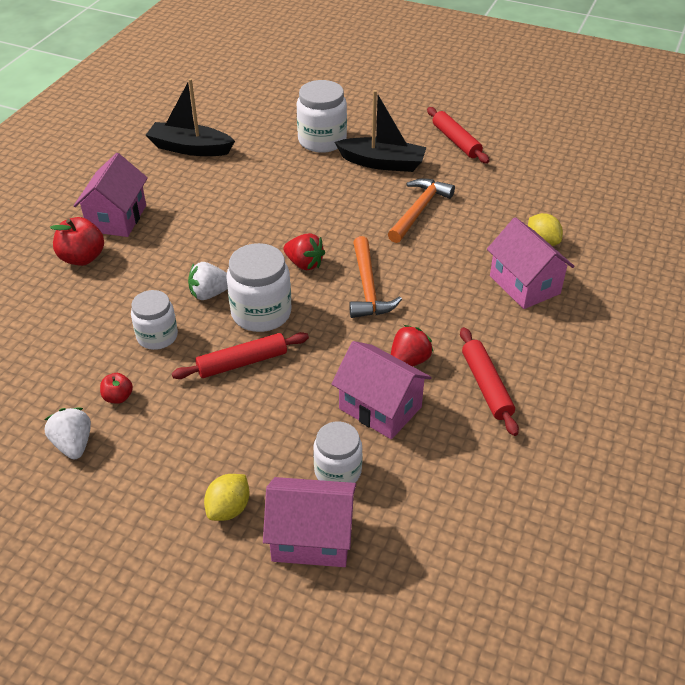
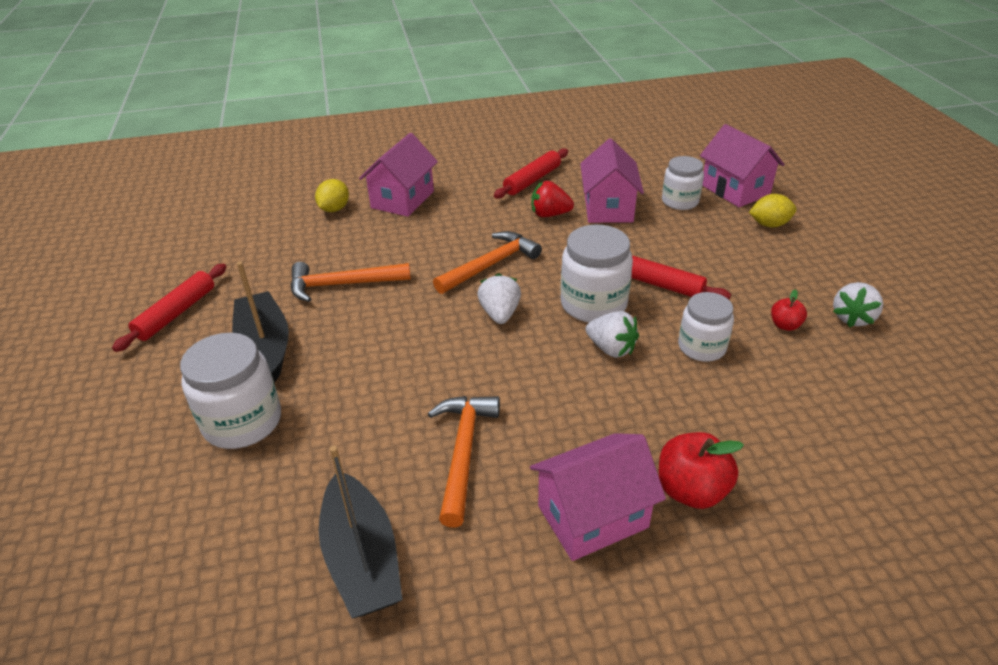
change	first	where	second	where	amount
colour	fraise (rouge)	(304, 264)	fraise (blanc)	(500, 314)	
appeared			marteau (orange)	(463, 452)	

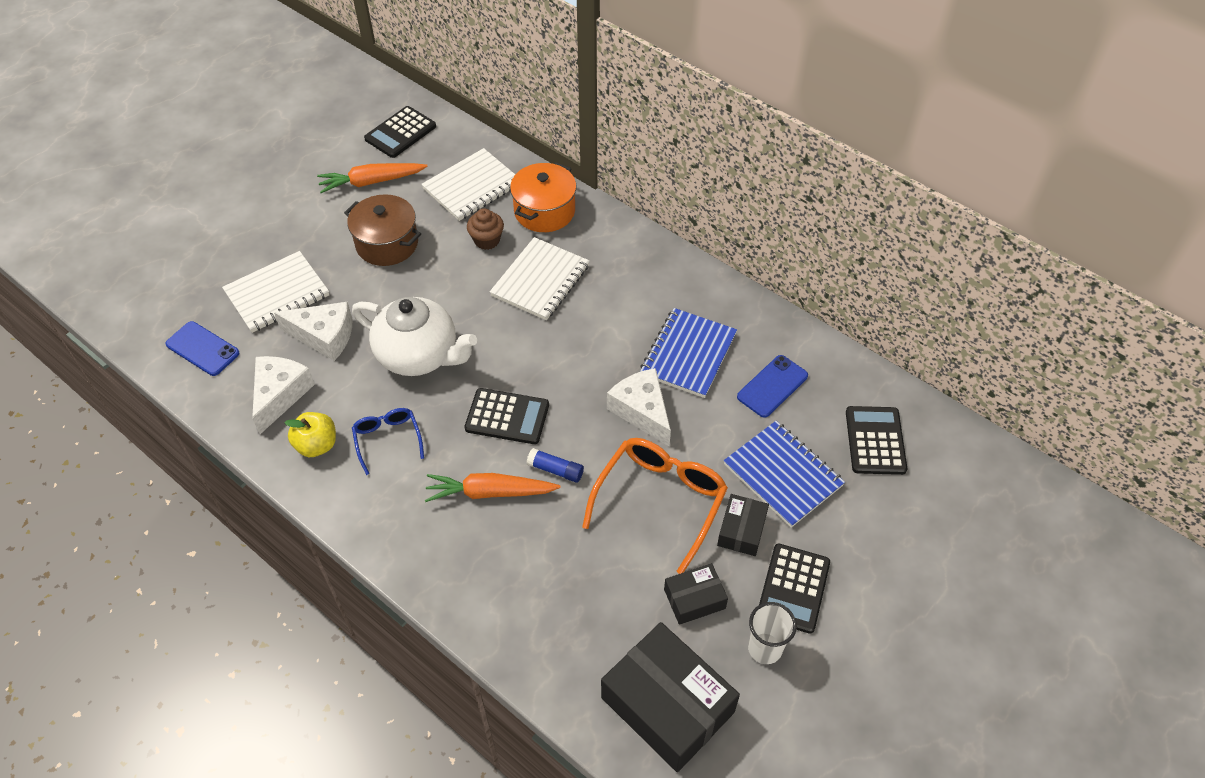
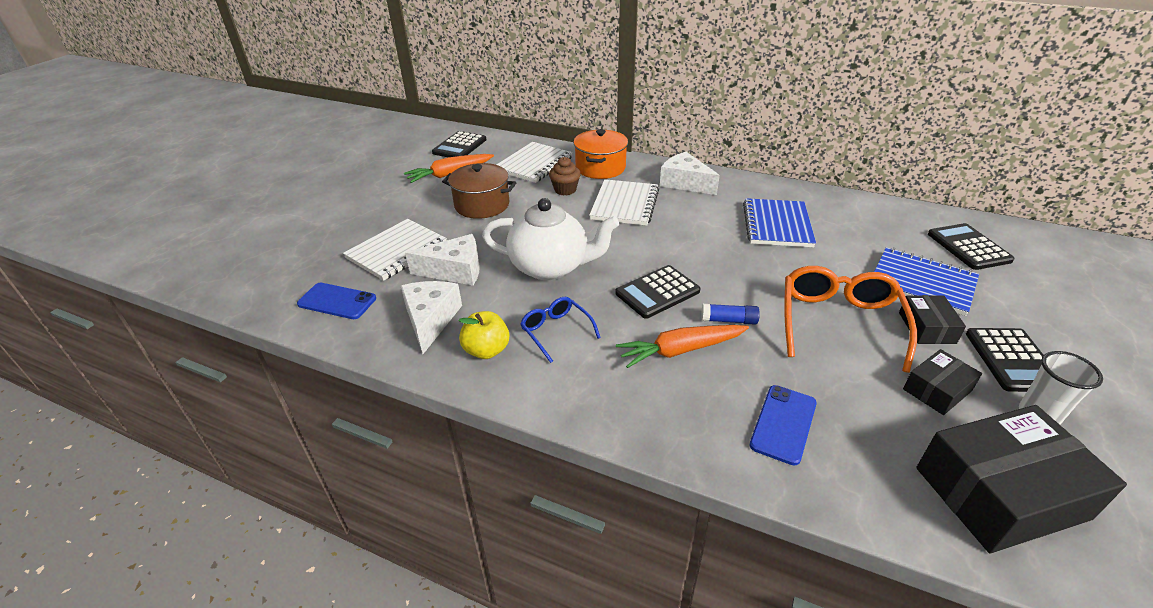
change	first	where	second	where	amount
spun	calculatrice (noir)	(507, 417)		(657, 292)	150 degrees clockwise
spun	boîte (noir)	(667, 705)		(1000, 493)	45 degrees counterclockwise
relocated	fromage (blanc)	(642, 411)		(685, 183)	
relocated	téléphone (bleu)	(772, 386)		(783, 424)	

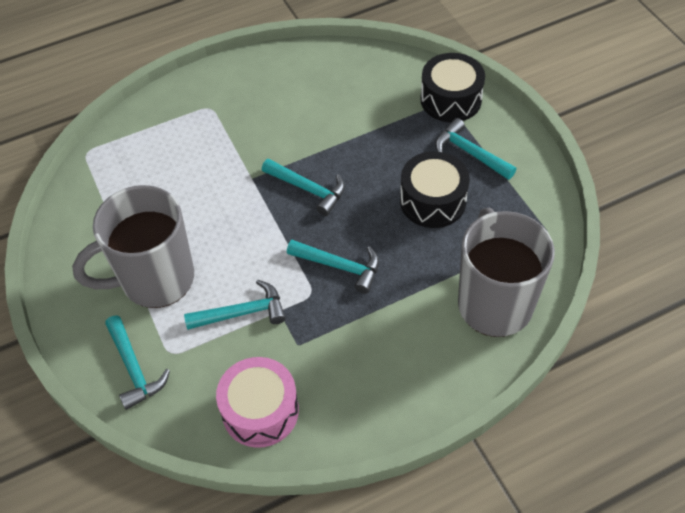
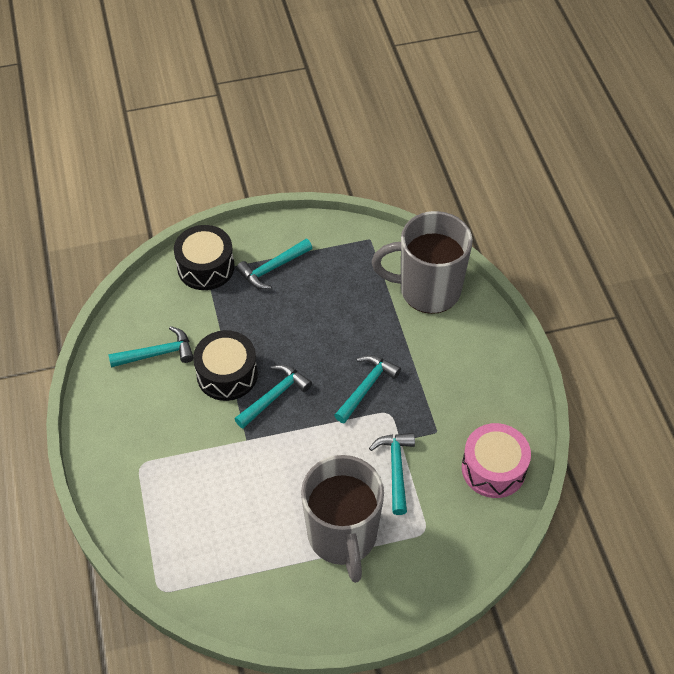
change	first	where	second	where	amount
relocated	marteau (turquoise)	(134, 368)		(157, 354)	
relocated	tambour (noir)	(433, 201)		(227, 374)	

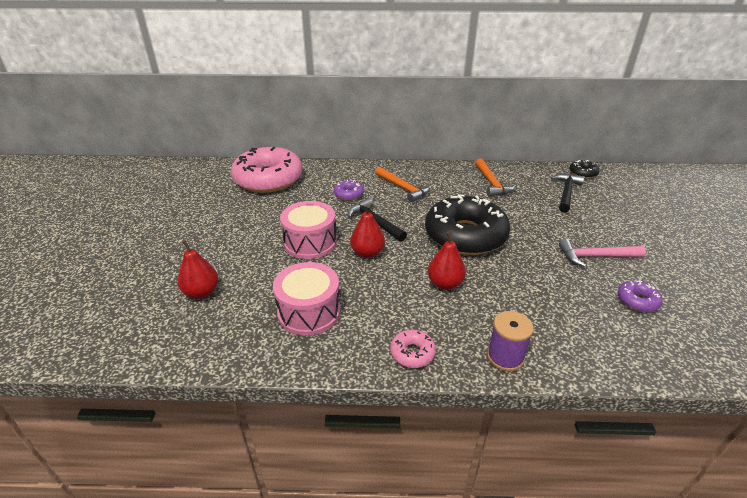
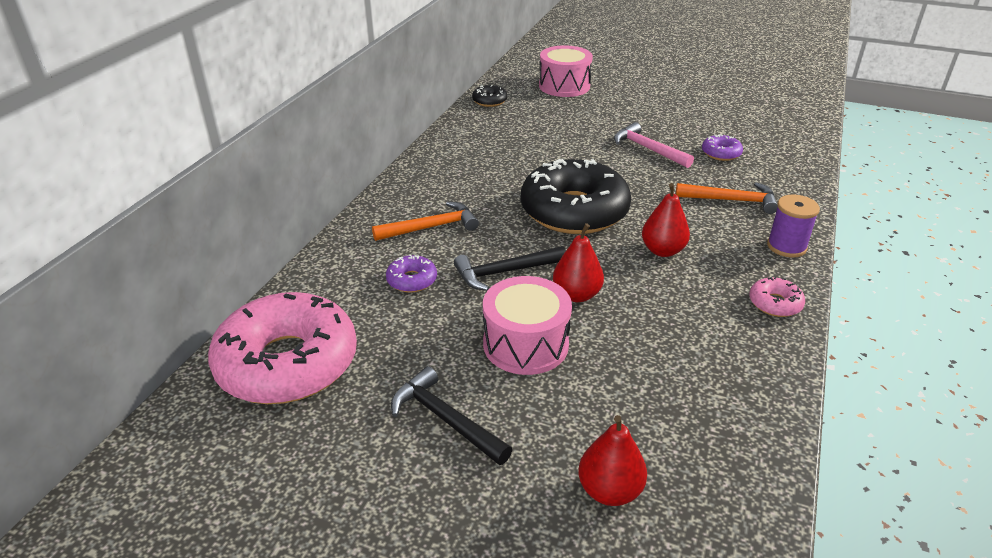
change	first	where	second	where	amount
relocated	tambour (rose)	(309, 312)		(564, 86)	
relocated	marteau (orange)	(491, 183)		(731, 201)	
relocated	marteau (noir)	(566, 193)		(446, 419)	
spun	marteau (rose)	(595, 256)		(648, 149)	120 degrees clockwise

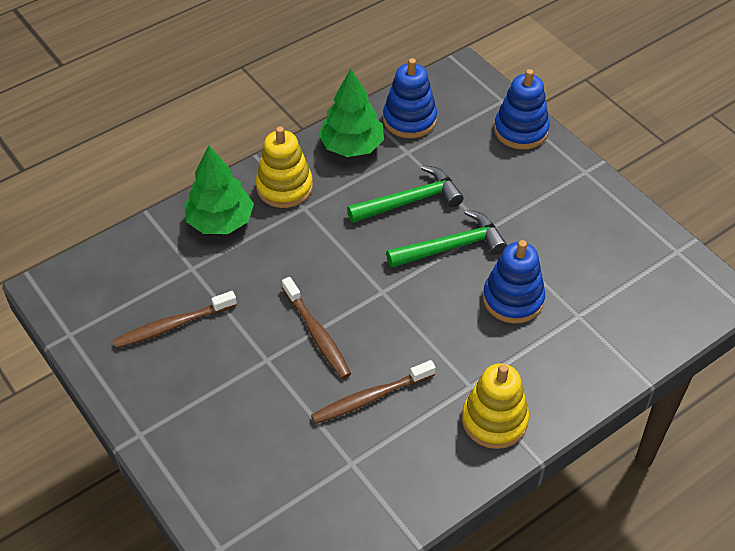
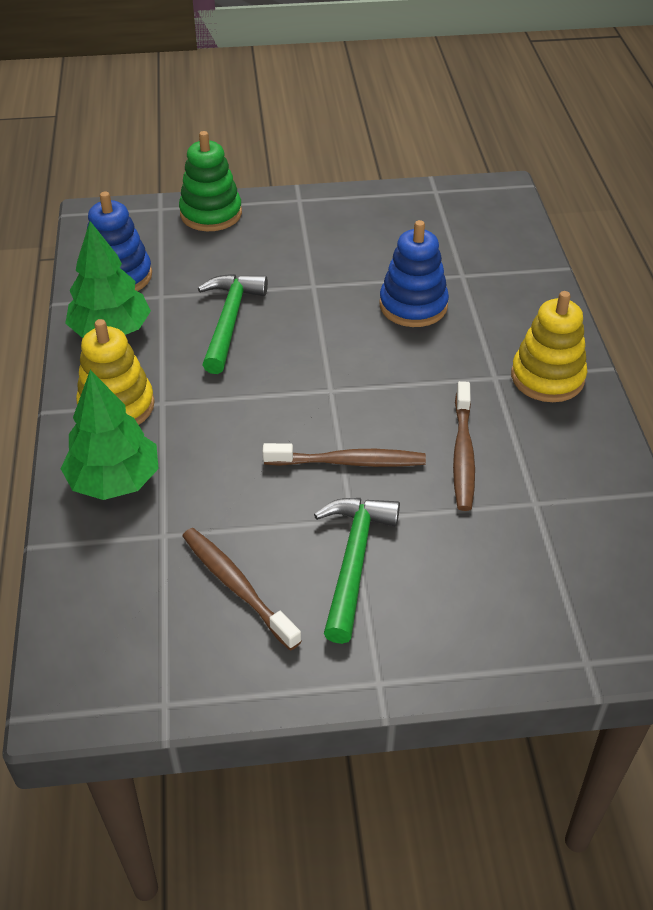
change	first	where	second	where	amount
spun	brosse à dents (marron)	(173, 325)		(237, 586)	135 degrees clockwise
relocated	marteau (vert)	(452, 246)		(353, 561)	
colour	jouet à empiler (bleu)	(521, 130)	jouet à empiler (vert)	(211, 214)	

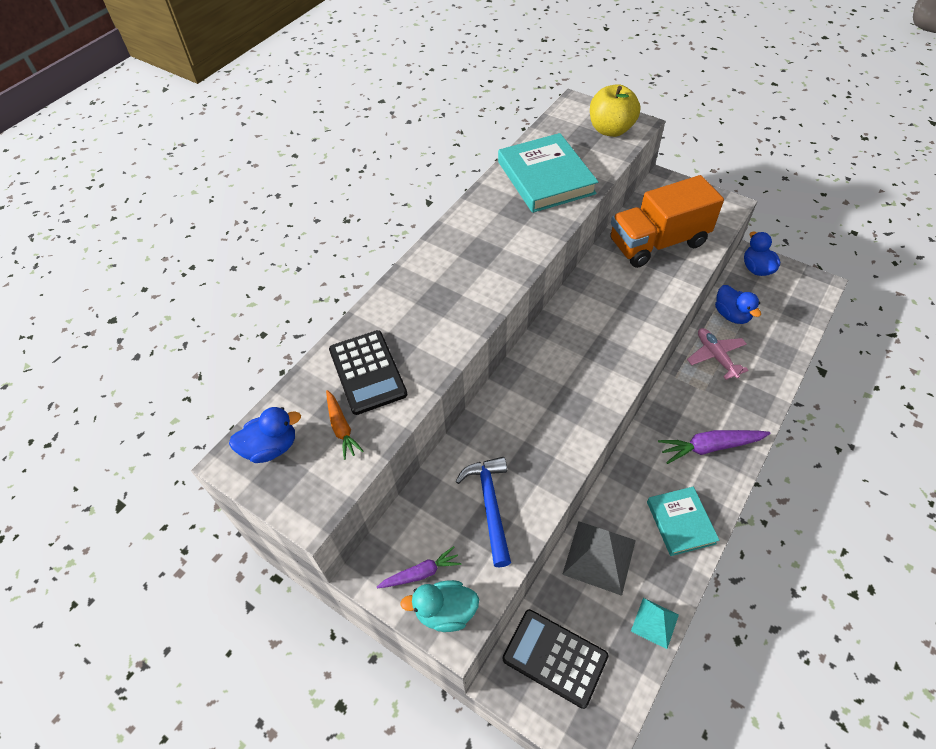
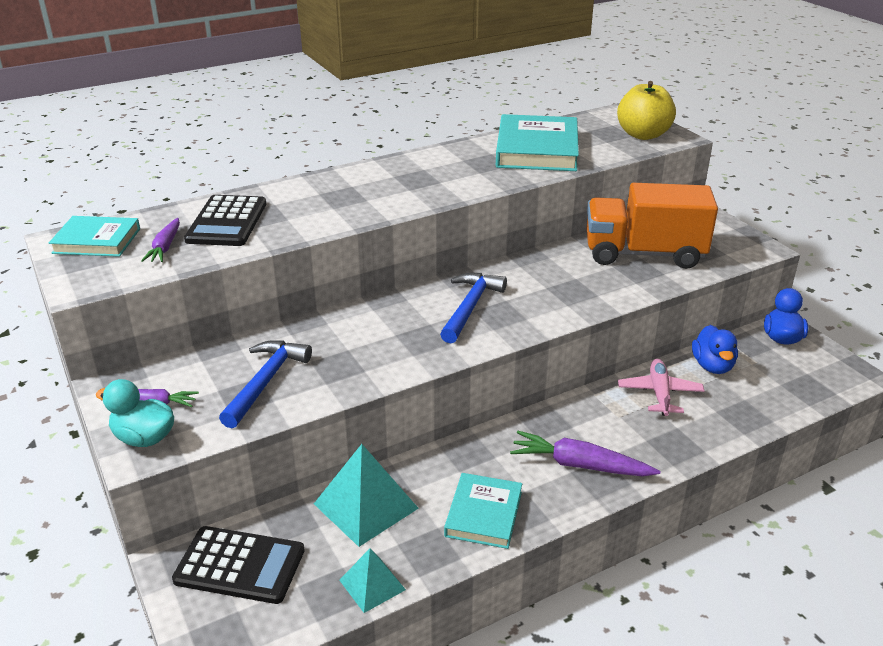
change	first	where	second	where	amount
exchanged	canard (bleu)	(271, 447)	livre (turquoise)	(97, 241)	
colour	carotte (orange)	(341, 428)	carotte (violet)	(165, 247)	
spun	calculatrice (noir)	(555, 657)		(240, 565)	135 degrees clockwise
colour	pyramide (gris)	(599, 557)	pyramide (turquoise)	(365, 505)	
appeared			marteau (bleu)	(470, 307)	

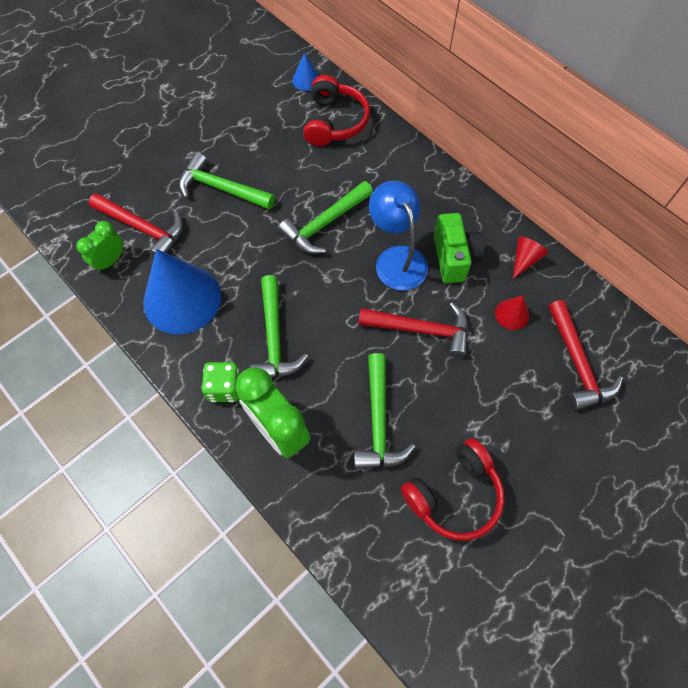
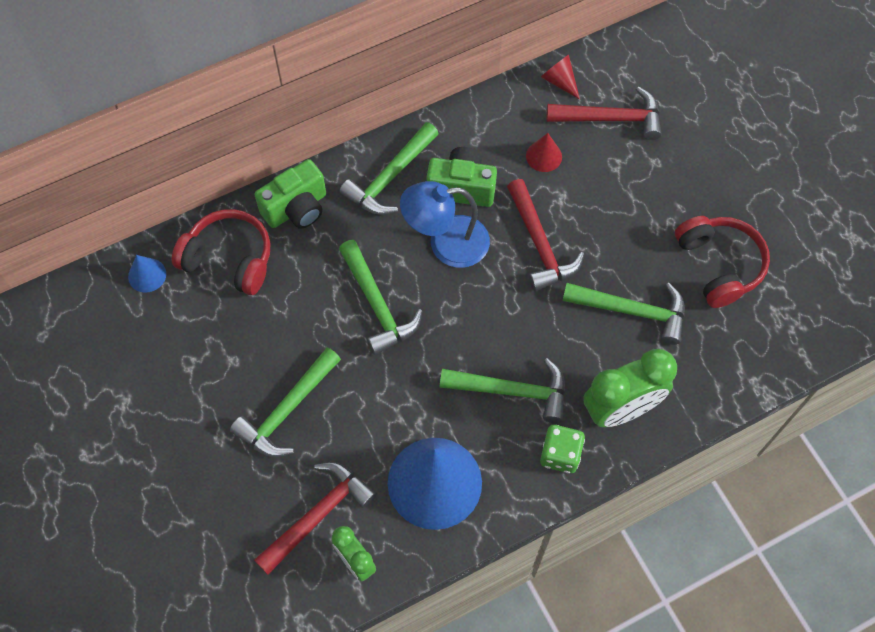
change	first	where	second	where	amount
spun	marteau (rouge)	(421, 330)		(539, 244)	135 degrees clockwise
relocated	cône (rouge)	(525, 259)		(559, 81)	
appeared			appareil photo (vert)	(296, 208)	
appeared			marteau (vert)	(390, 177)	

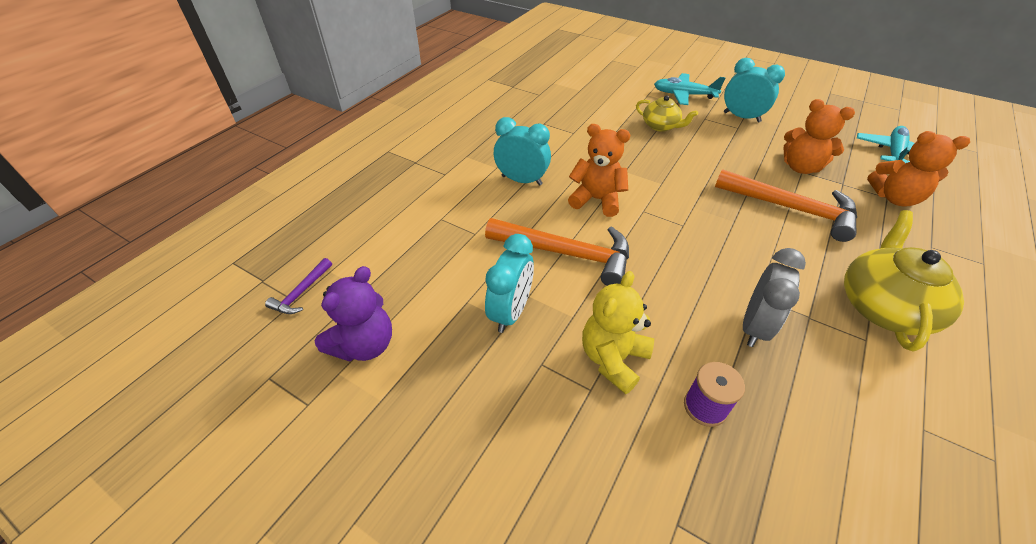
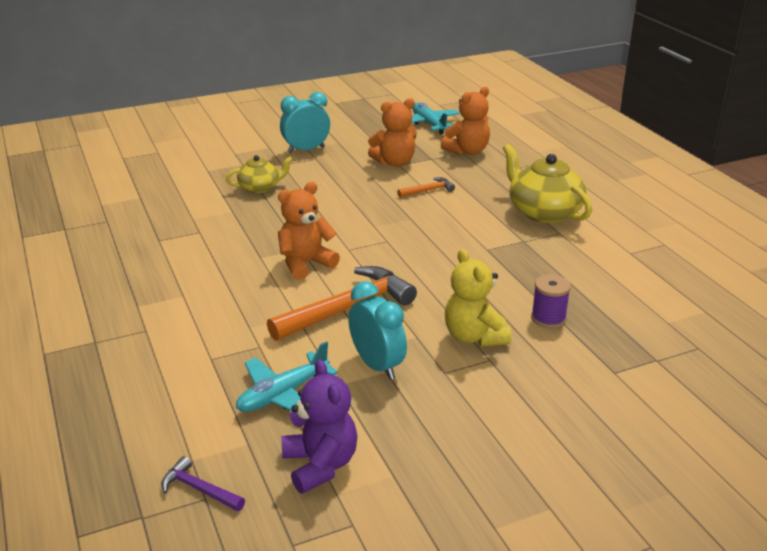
change	first	where	second	where	amount
spun	marteau (violet)	(301, 292)		(199, 489)	150 degrees clockwise
missing	réveil (turquoise)	(521, 180)			
relocated	avion (turquoise)	(684, 95)		(283, 394)	
size	marteau (orange)	(791, 208)		(428, 190)	x0.47
missing	réveil (gris)	(754, 326)			

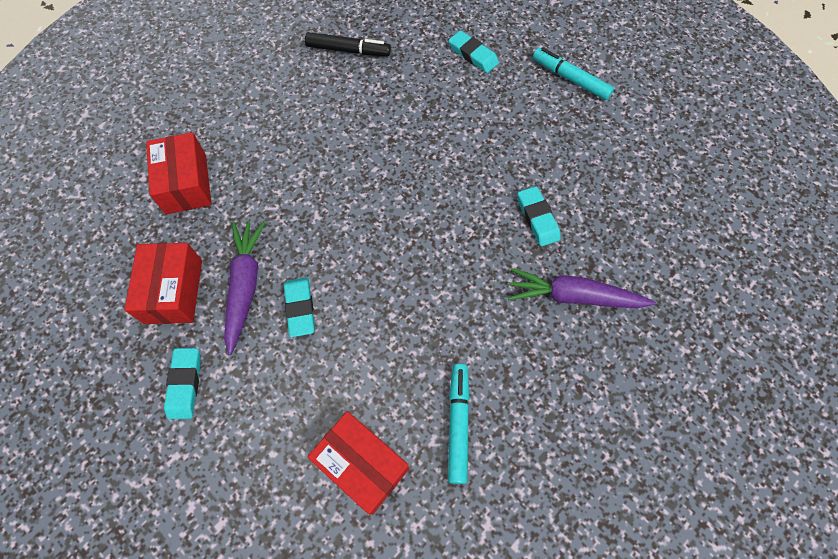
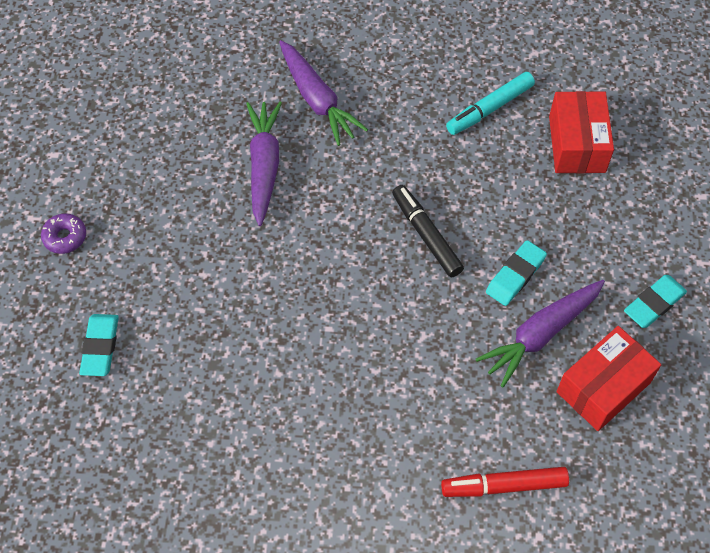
change	first	where	second	where	amount
exchanged	boîte (rouge)	(186, 183)	feutre (rouge)	(504, 485)	
relocated	feutre (noir)	(348, 50)		(426, 235)	
exchanged	gomme (turquoise)	(537, 218)	carotte (violet)	(264, 165)	
exchanged	feutre (turquoise)	(570, 79)	beignet (violet)	(65, 237)	

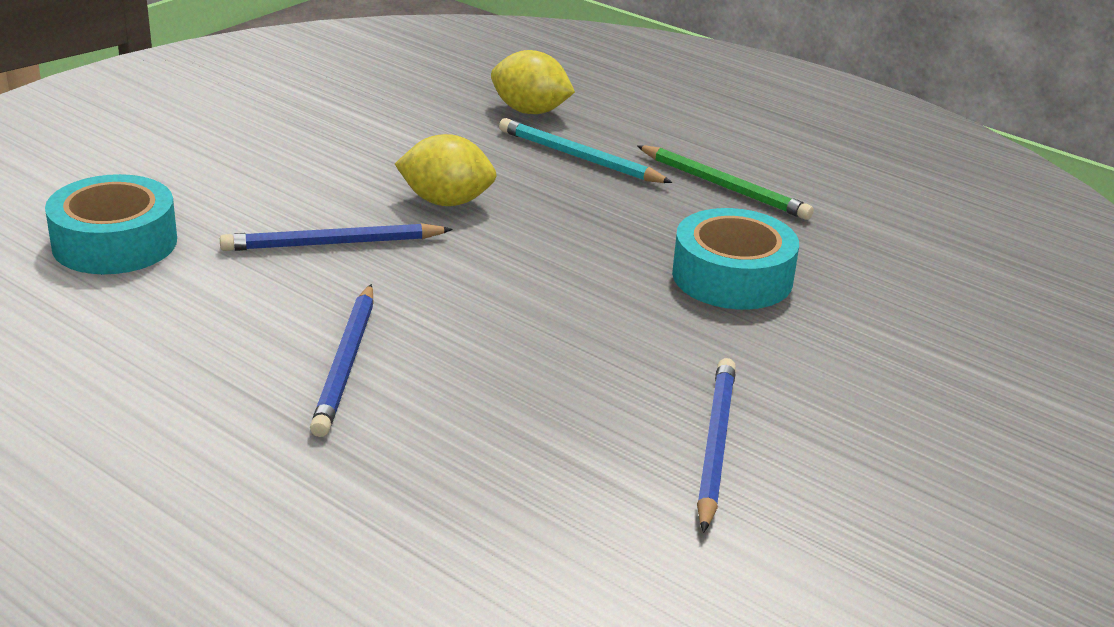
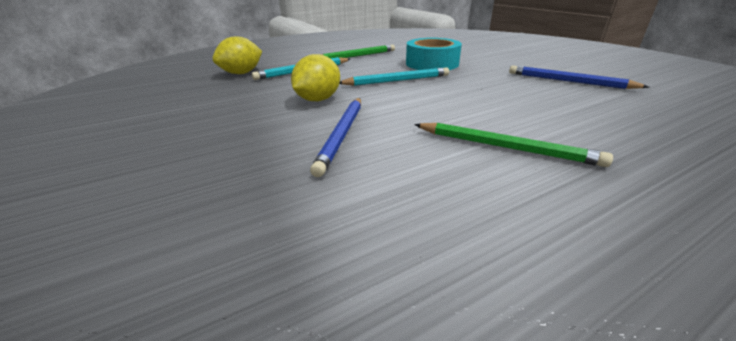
change	first	where	second	where	amount
missing	ruban adhésif (turquoise)	(115, 243)			
colour	crayon (bleu)	(346, 363)	crayon (vert)	(505, 147)	
appeared			crayon (turquoise)	(397, 81)	

